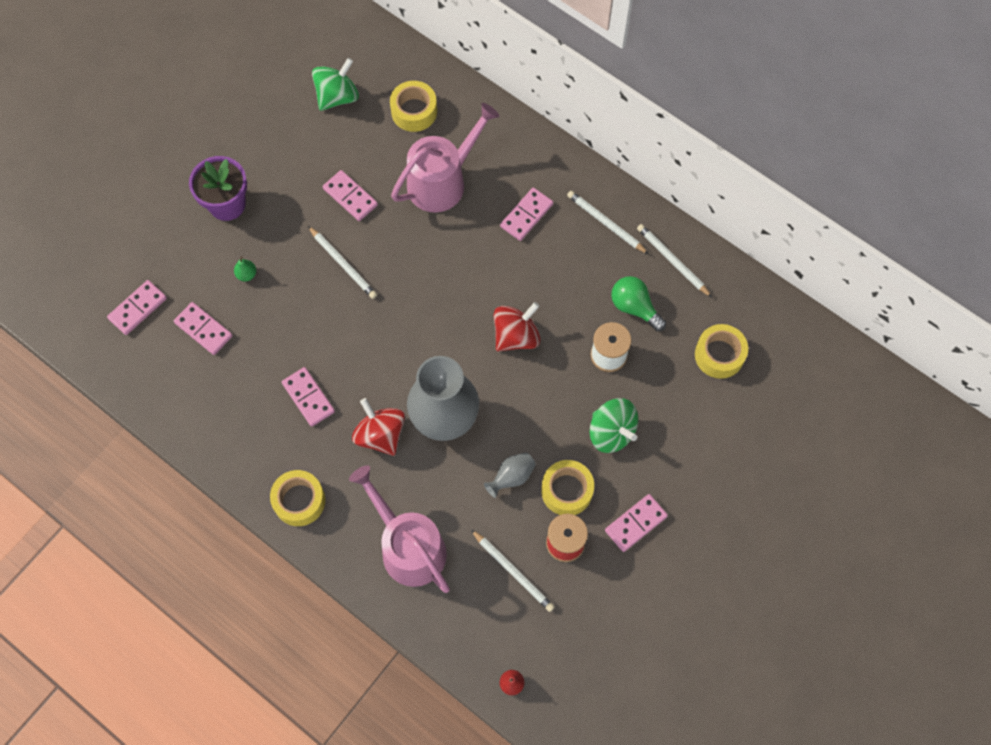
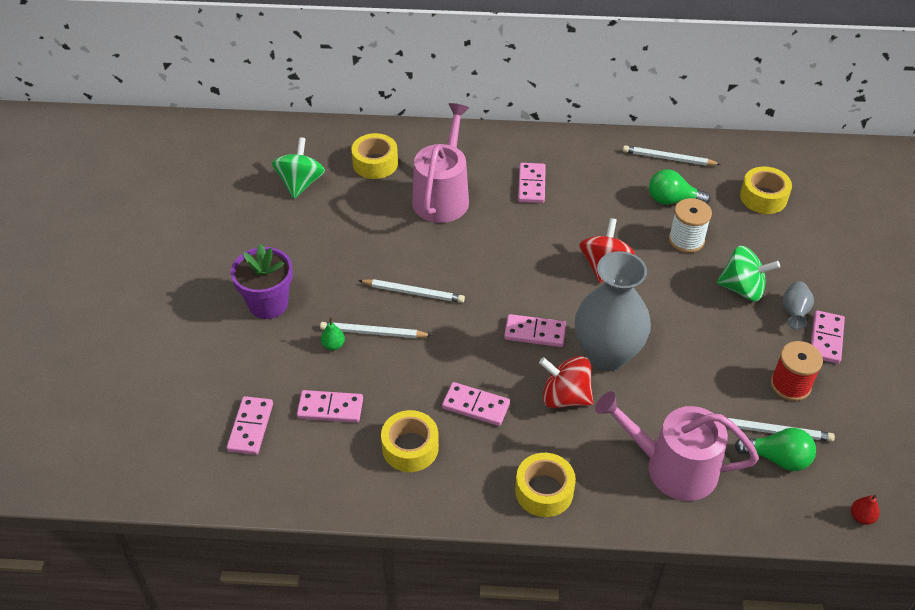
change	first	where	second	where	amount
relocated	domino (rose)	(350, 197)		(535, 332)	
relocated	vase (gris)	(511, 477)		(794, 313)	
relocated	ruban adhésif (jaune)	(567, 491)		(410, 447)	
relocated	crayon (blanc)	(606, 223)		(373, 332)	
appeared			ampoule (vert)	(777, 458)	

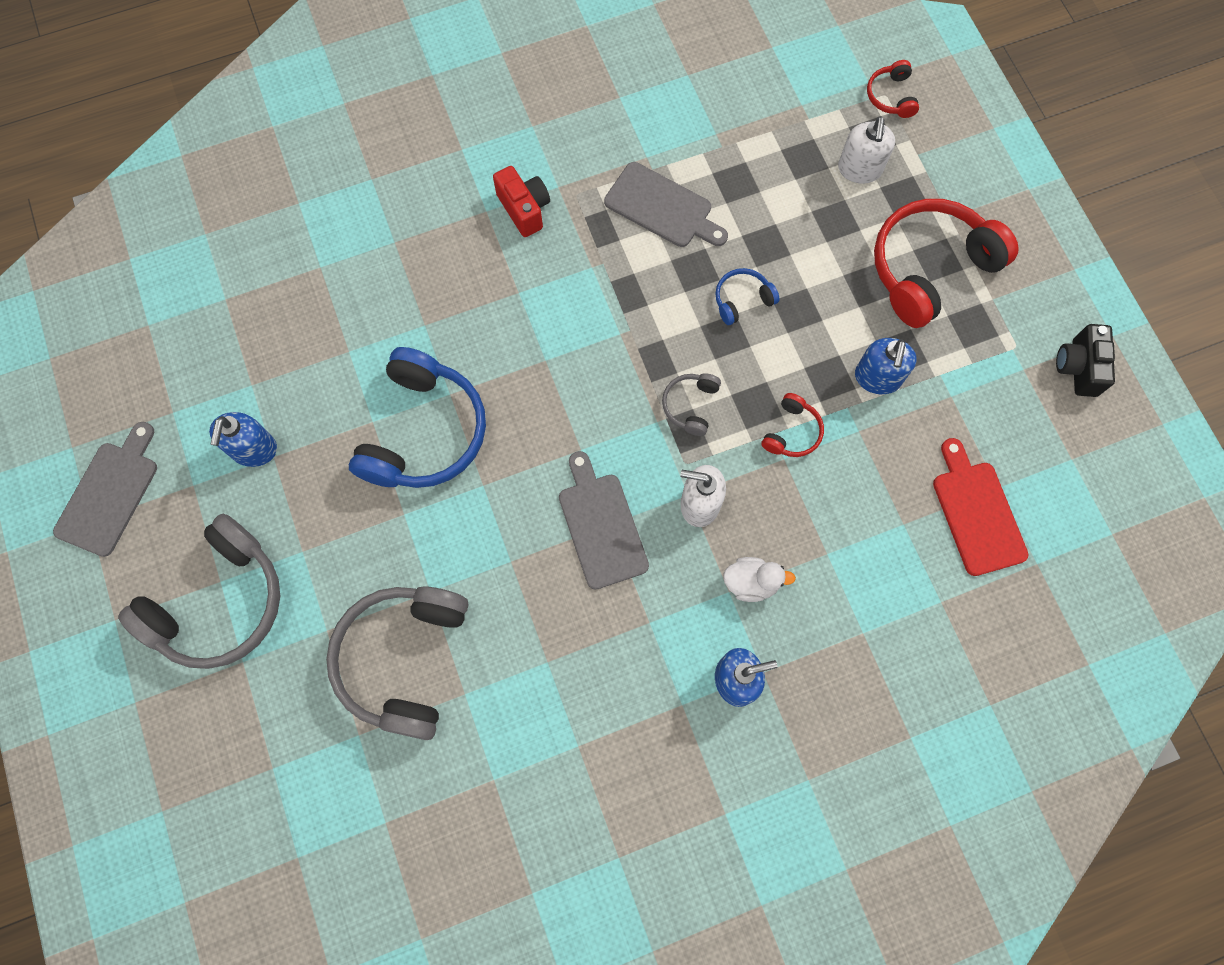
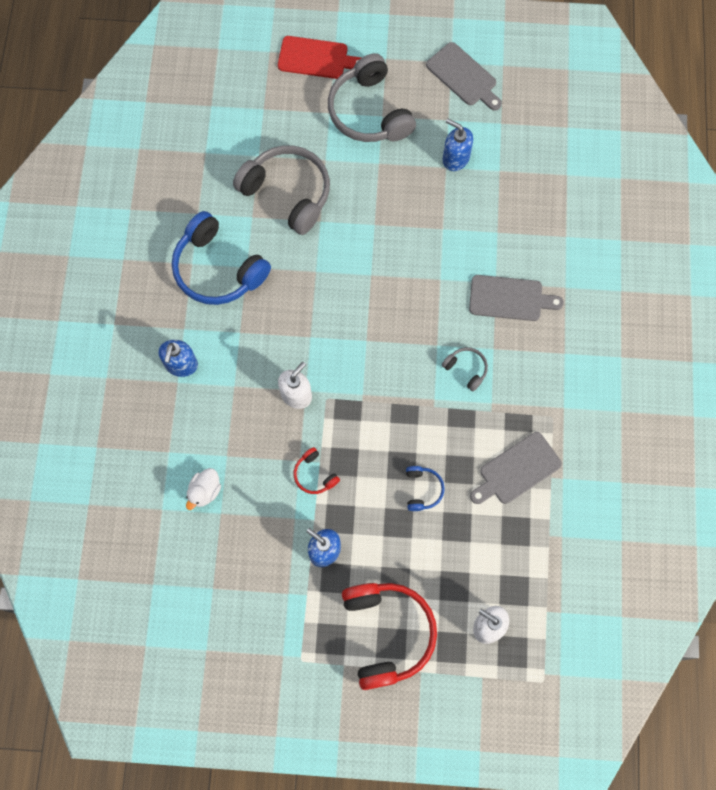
change	first	where	second	where	amount
relocated	casque audio (bleu)	(424, 432)		(218, 269)	
missing	appareil photo (rouge)	(524, 209)			
relocated	planche à découper (gris)	(601, 525)		(509, 298)	
relocated	casque audio (gris)	(690, 405)		(466, 369)	
relocated	canard (blanc)	(751, 582)		(205, 491)	
missing	casque audio (rouge)	(891, 96)			
relocated	planche à découper (rouge)	(977, 513)		(316, 58)	
missing	appareil photo (noir)	(1078, 367)			

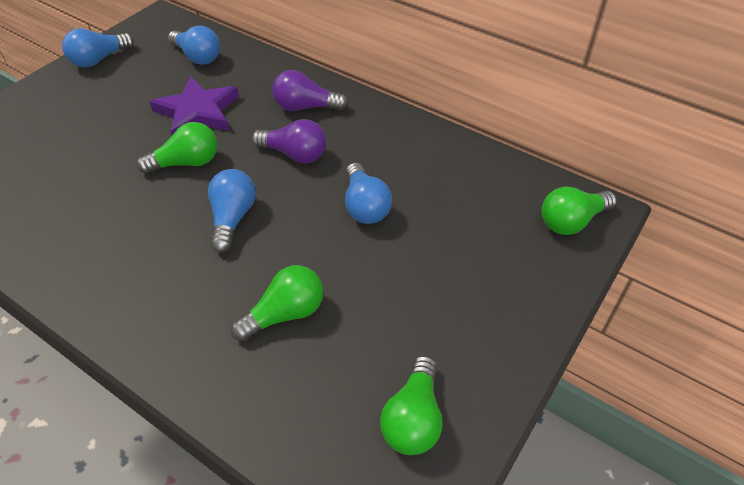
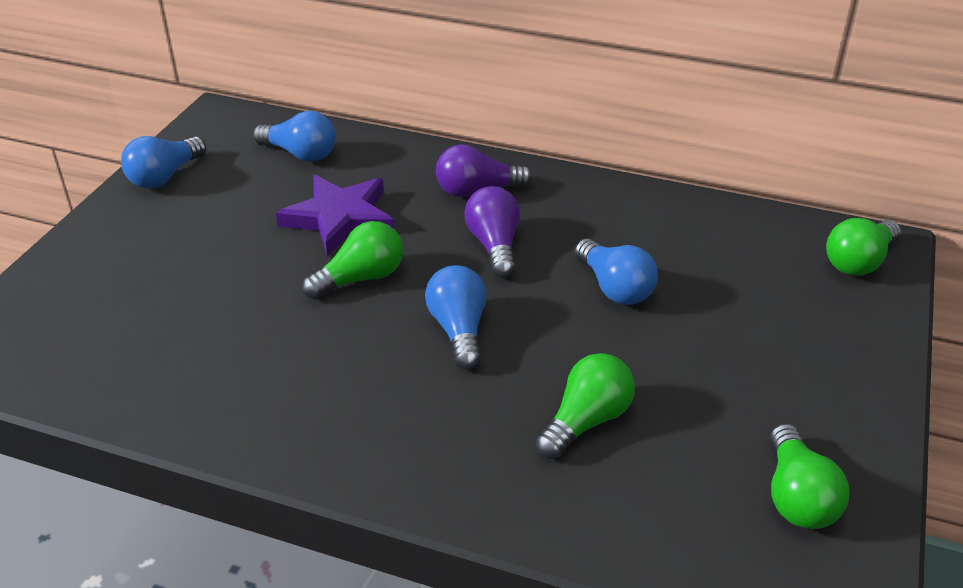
change	first	where	second	where	amount
spun	ampoule (violet)	(294, 154)		(494, 246)	105 degrees counterclockwise

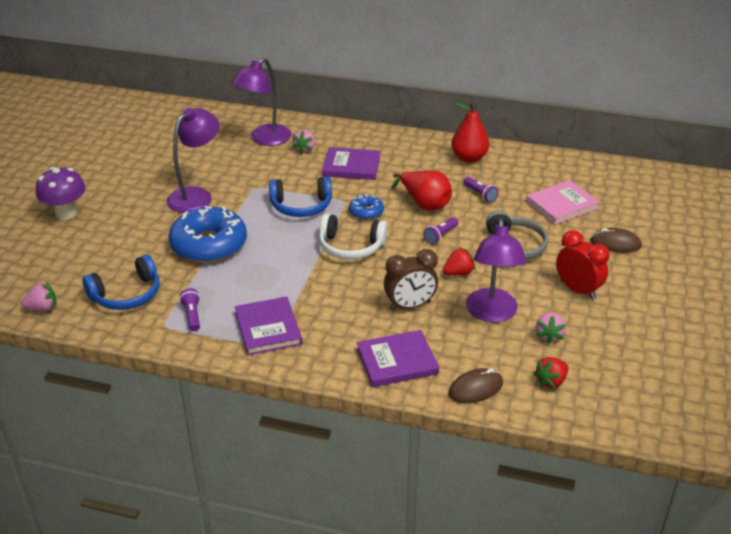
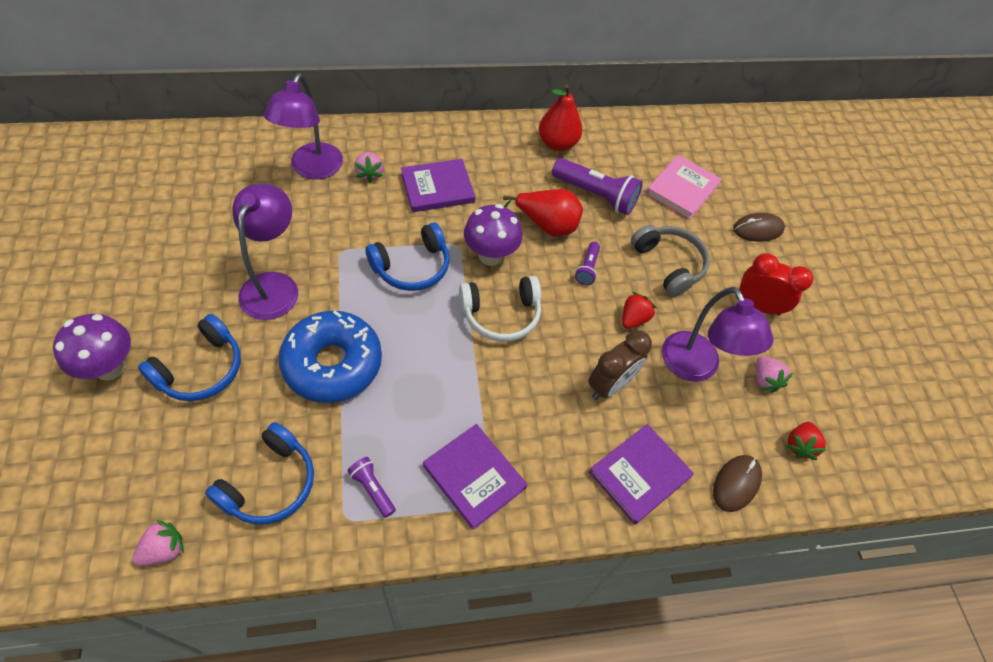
change	first	where	second	where	amount
exchanged	beignet (bleu)	(366, 212)	champignon (violet)	(490, 255)	
size	lampe de poche (violet)	(480, 194)		(596, 195)	x1.93
appeared			casque audio (bleu)	(200, 369)	

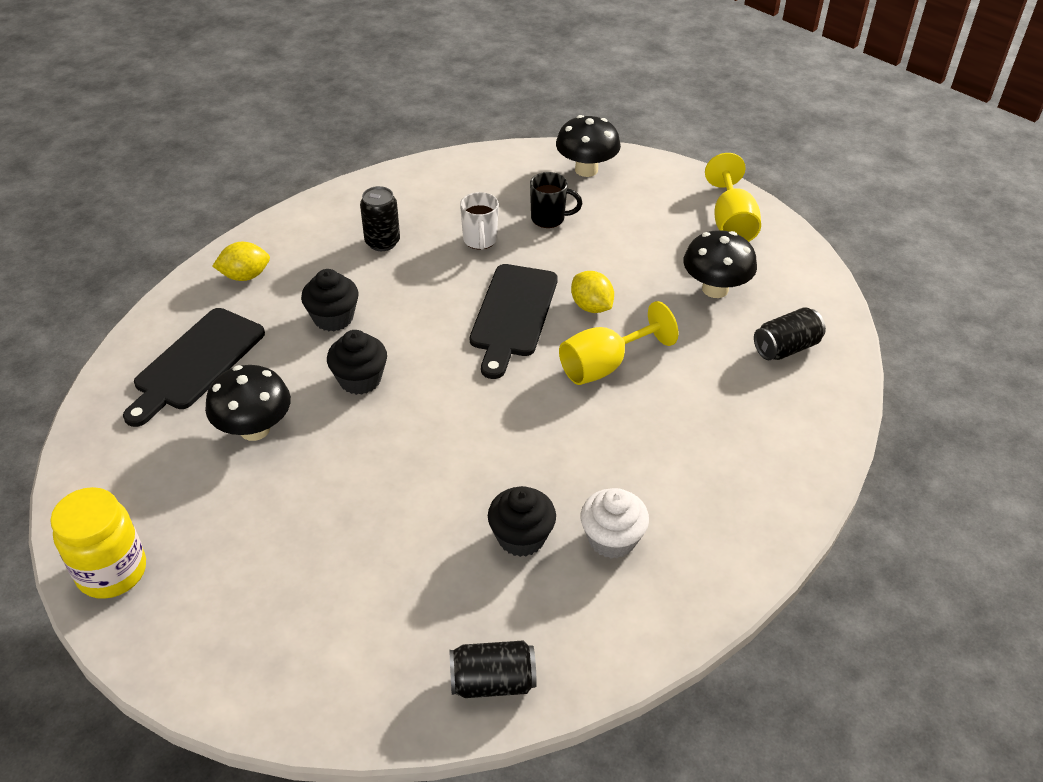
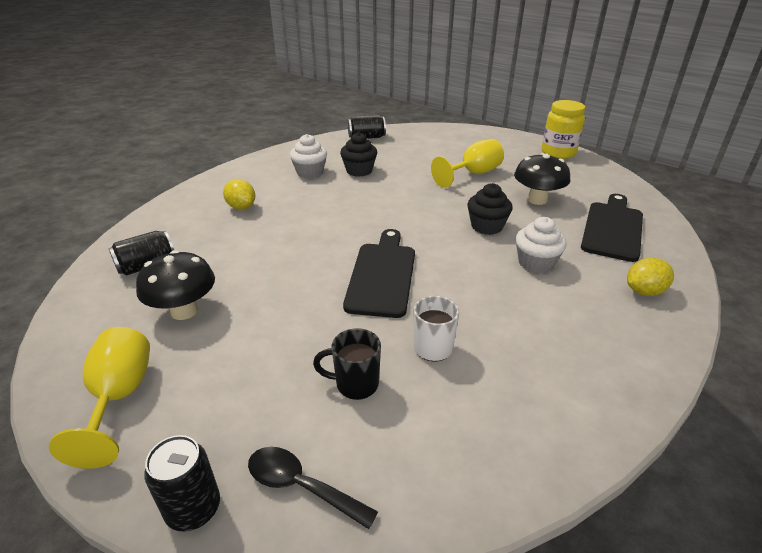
change	first	where	second	where	amount
colour	muffin (noir)	(333, 318)	muffin (blanc)	(535, 263)	
relocated	canette (noir)	(382, 242)		(193, 509)	
exchanged	champignon (noir)	(586, 170)	cuillère (noir)	(301, 486)	
relocated	verre à pied (jaune)	(604, 365)		(473, 174)	
relocated	citron (jaune)	(591, 306)		(241, 207)	

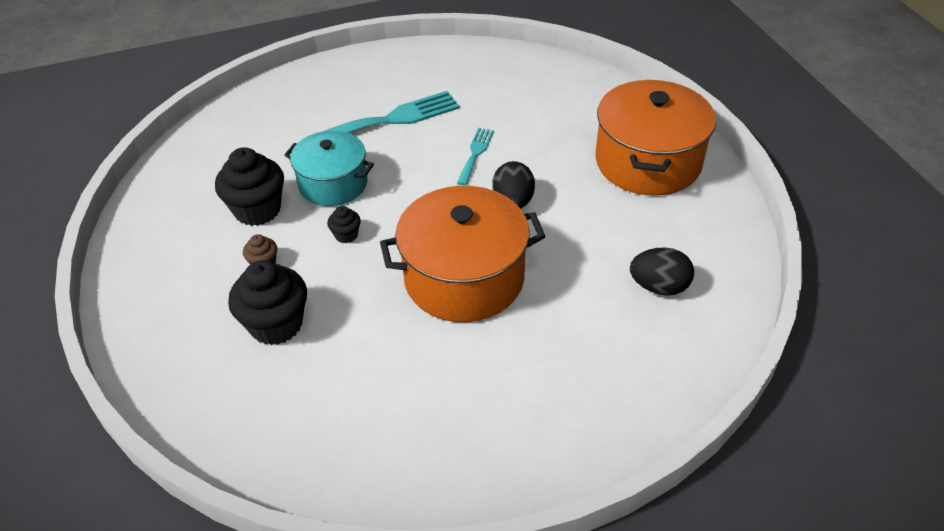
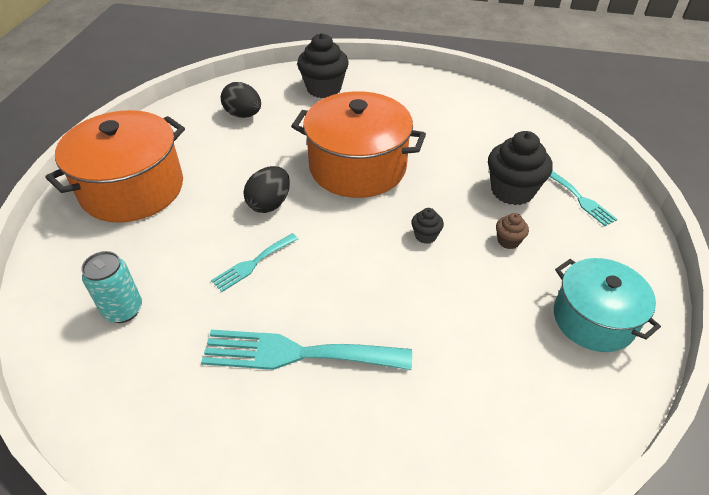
change	first	where	second	where	amount
relocated	muffin (noir)	(257, 210)		(324, 88)	
relocated	marmite (turquoise)	(333, 184)		(593, 319)	
appeared			canette (turquoise)	(123, 310)	
appeared			fourchette (turquoise)	(581, 199)	

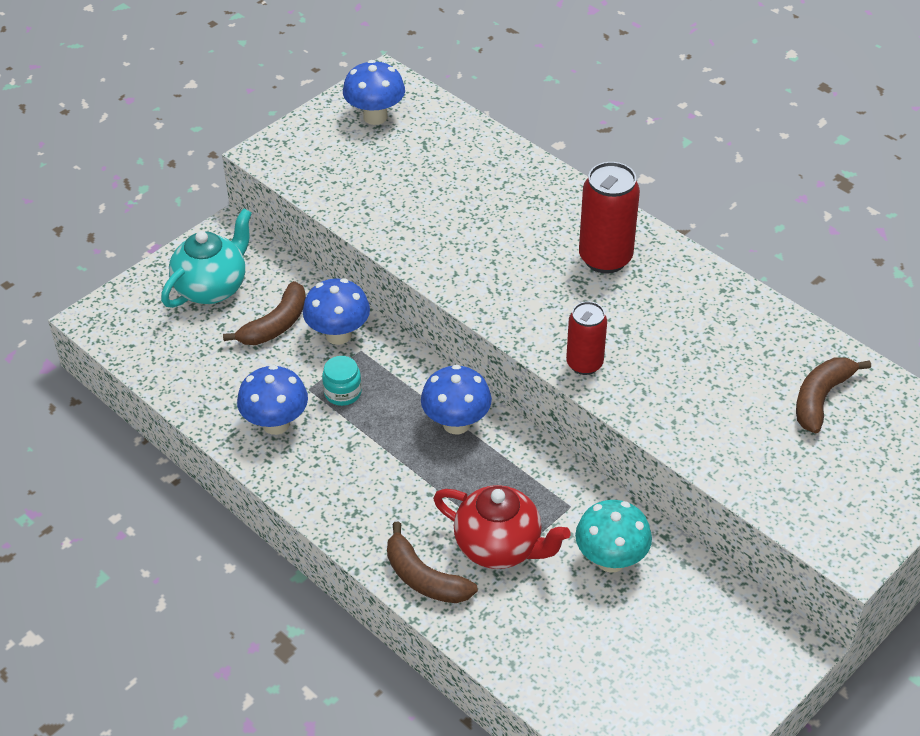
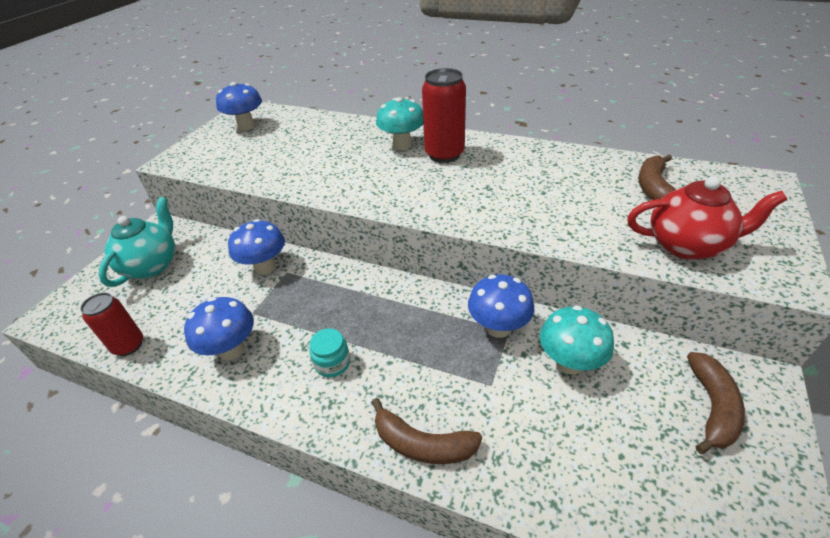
change	first	where	second	where	amount
relocated	banane (marron)	(276, 325)		(712, 407)	
relocated	bocal (turquoise)	(343, 392)		(332, 363)	
relocated	champignon (bleu)	(456, 423)		(498, 328)	
relocated	théière (rouge)	(499, 547)		(687, 245)	
relocated	canette (rouge)	(584, 364)		(129, 345)	
appeared			champignon (turquoise)	(402, 145)	

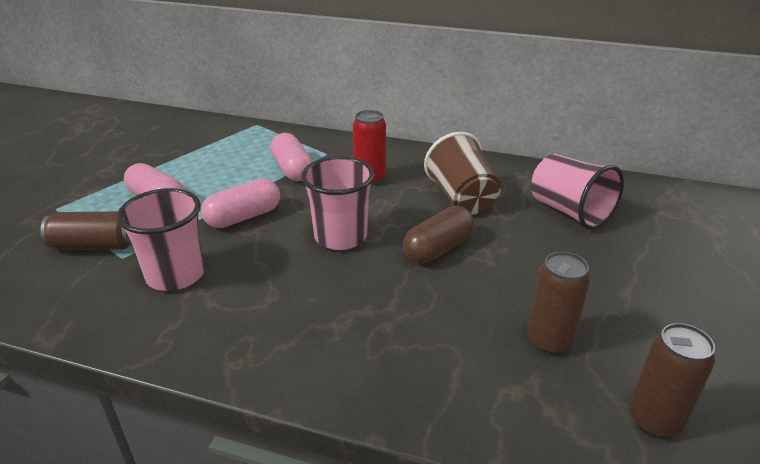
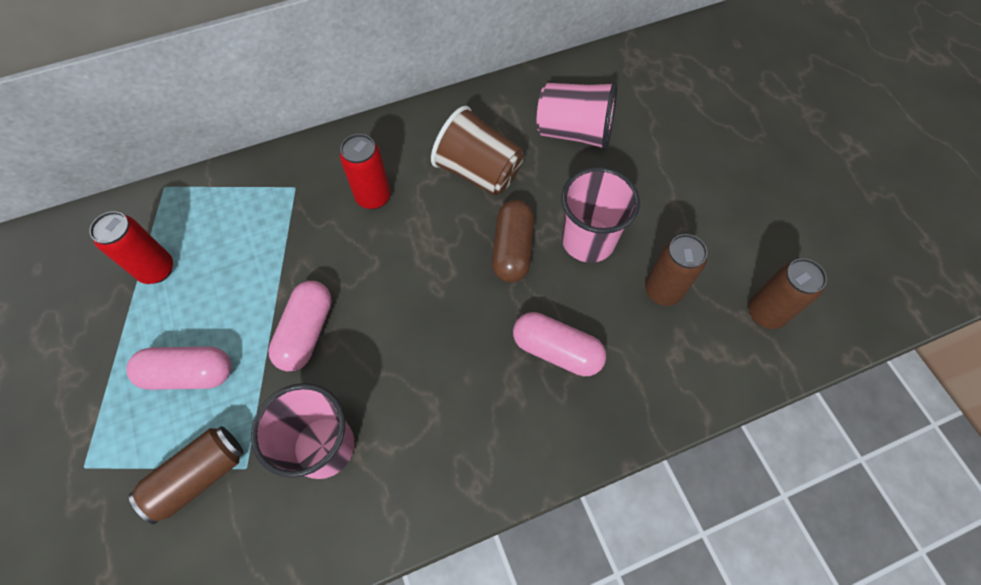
change	first	where	second	where	amount
relocated	gélule (rose)	(292, 169)		(556, 350)	
relocated	gobelet (rose)	(340, 237)		(588, 240)	
appeared			canette (rouge)	(157, 270)	

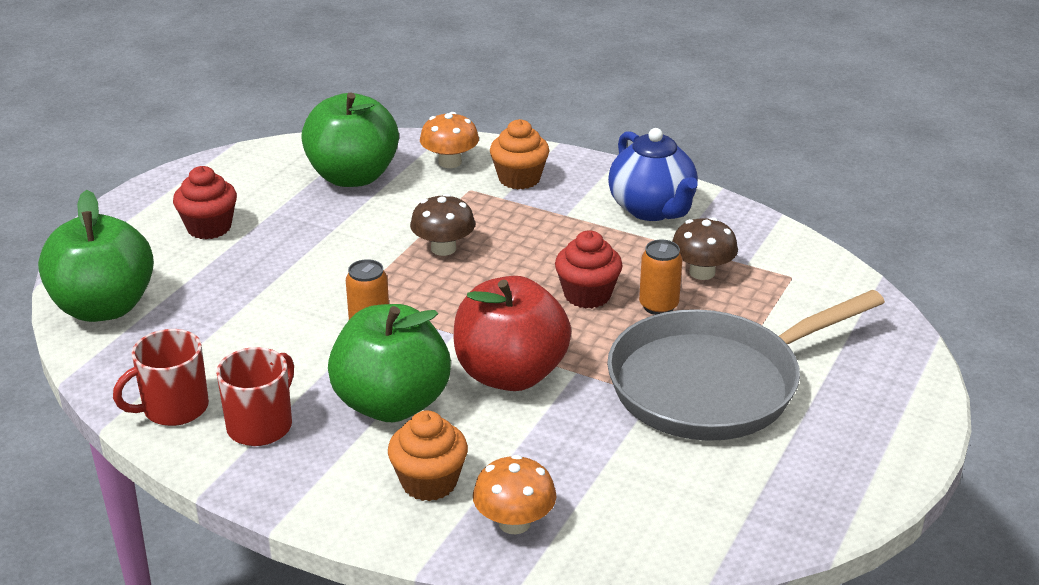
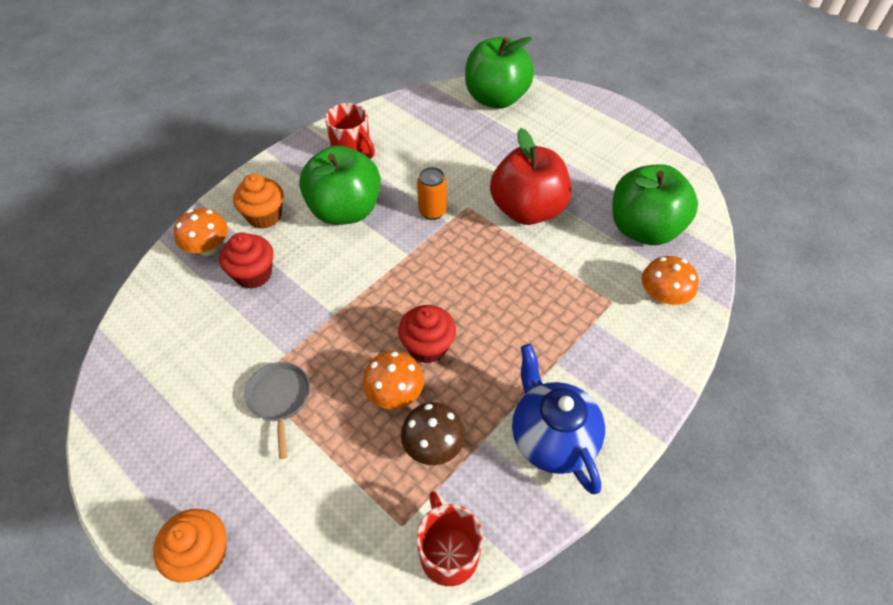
change	first	where	second	where	amount
relocated	tasse (rouge)	(174, 408)		(448, 553)	
relocated	muffin (rouge)	(209, 227)		(253, 274)	
missing	champignon (marron)	(443, 248)			
relocated	pomme (rouge)	(510, 374)		(527, 210)	
relocated	muffin (orange)	(519, 179)		(202, 554)	
size	poêle (gris)	(713, 384)		(280, 399)	x0.42
spun	théière (bleu)	(652, 209)		(552, 438)	75 degrees clockwise
exchanged	canette (orange)	(658, 306)	champignon (orange)	(395, 393)	

